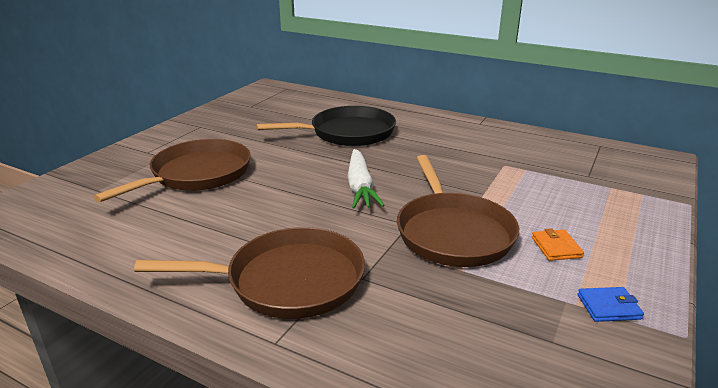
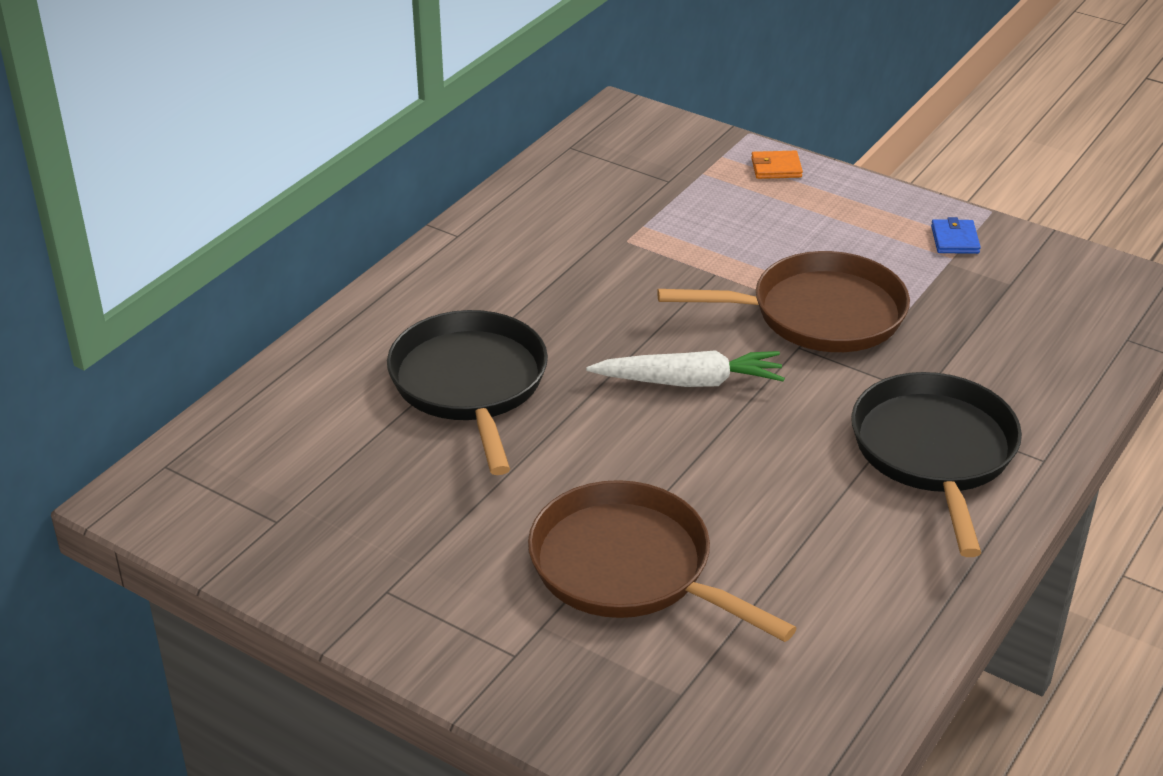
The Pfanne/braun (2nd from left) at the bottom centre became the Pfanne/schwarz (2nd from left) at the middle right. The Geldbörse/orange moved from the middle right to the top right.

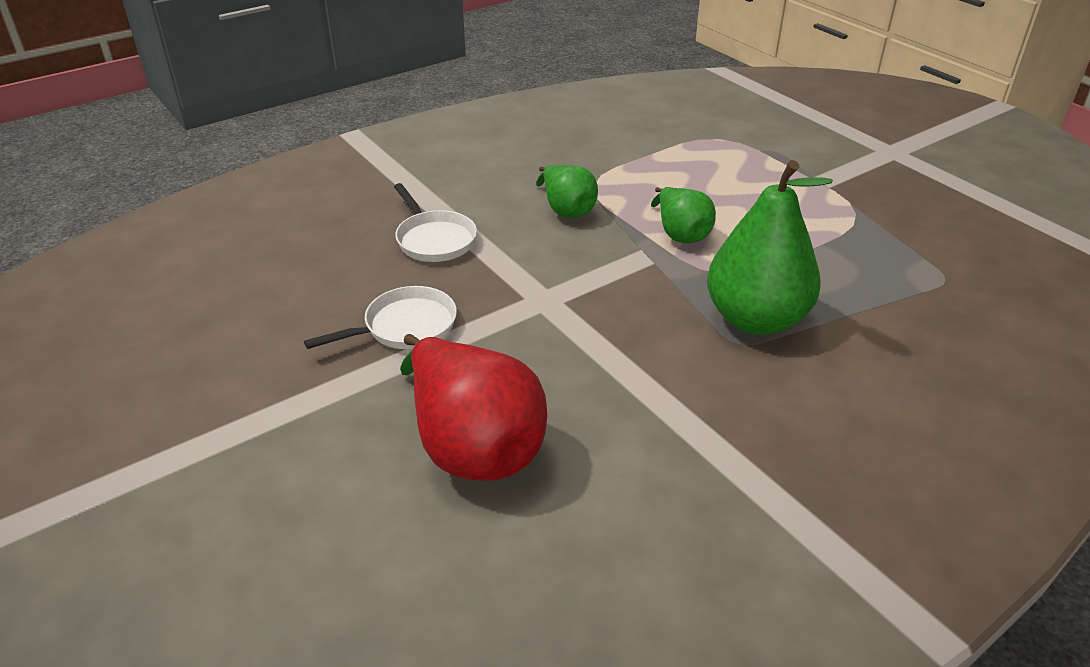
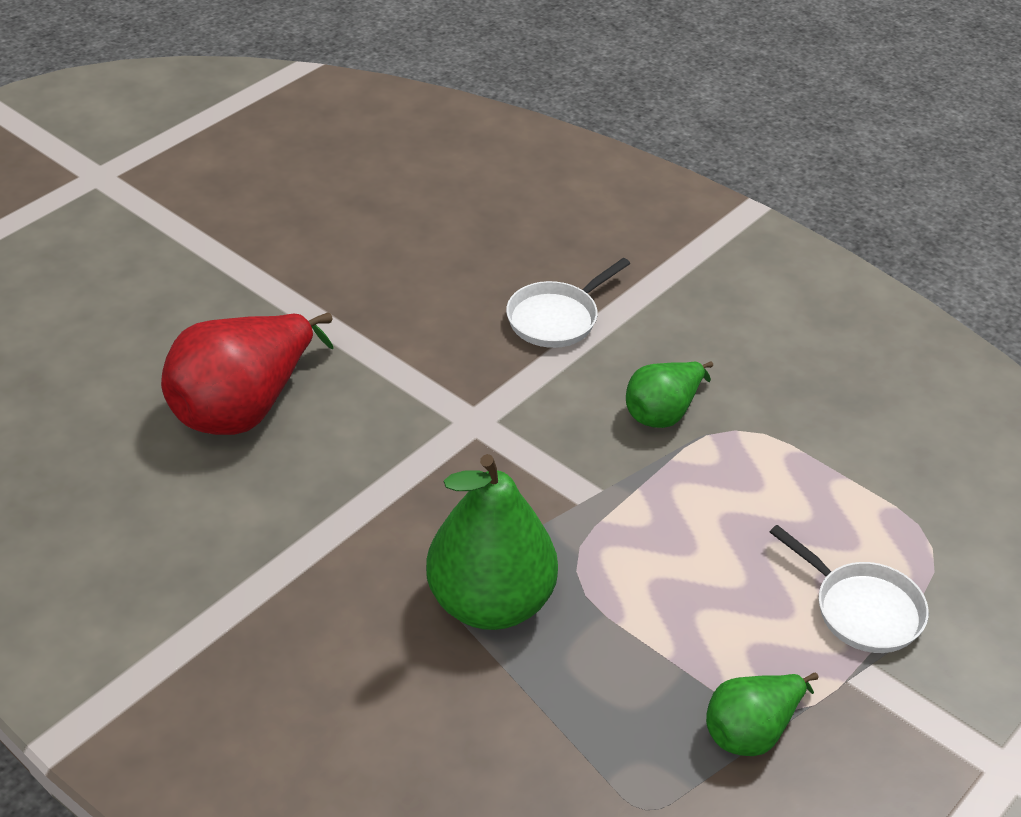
The Birne/grün (2nd from left in the first image) moved from the top centre to the bottom right. The Pfanne/weiß (1st from left in the first image) moved from the centre to the bottom right.

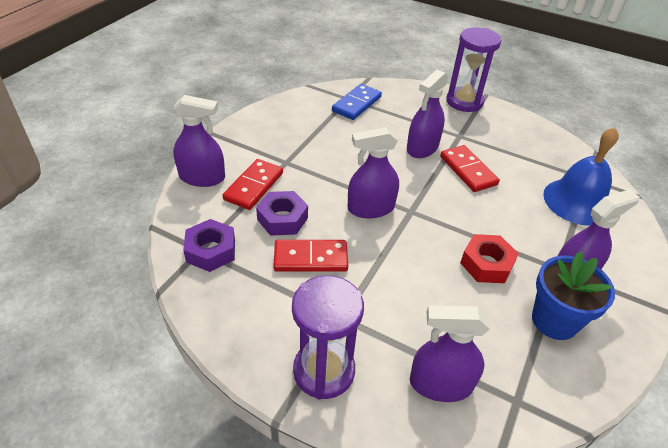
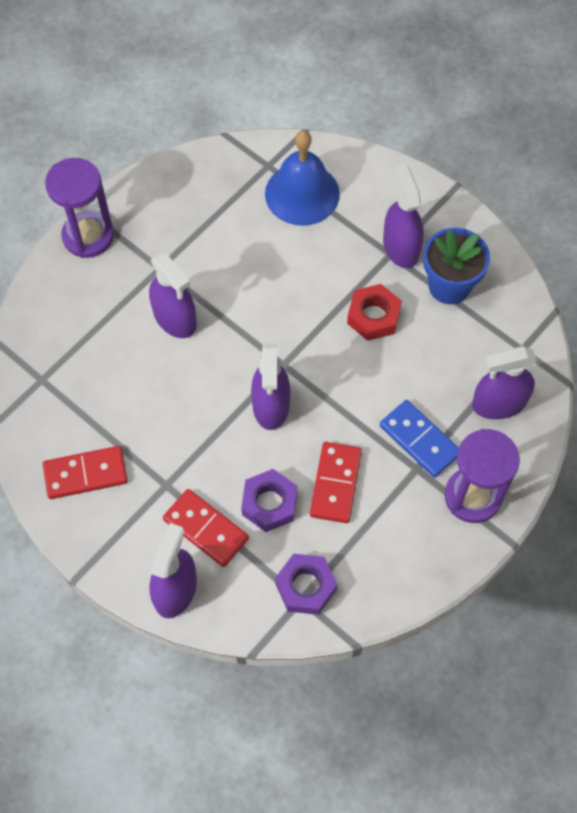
The Dominostein/blau moved from the top centre to the middle right. The Dominostein/rot (3rd from left in the first image) moved from the middle right to the middle left. The Sprühflasche/lila (4th from left in the first image) at the bottom right turned 60 degrees clockwise.

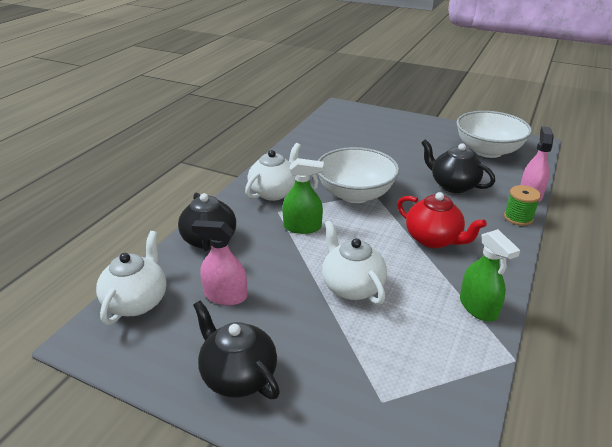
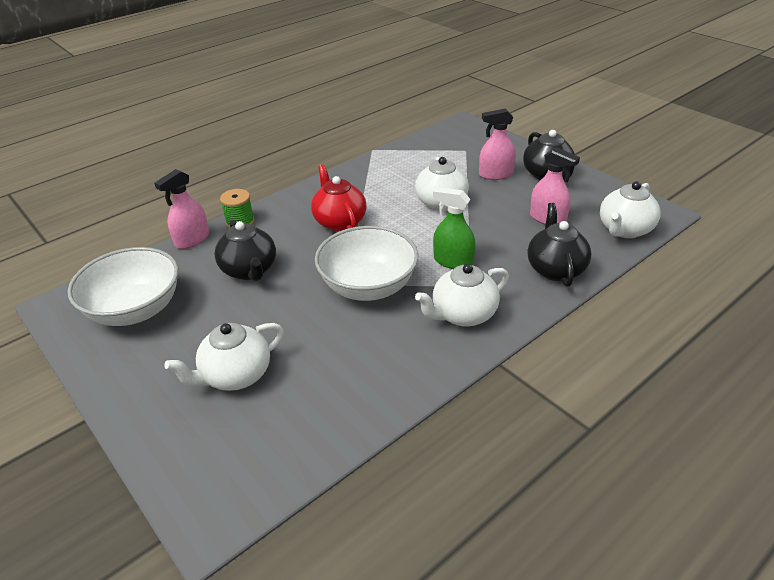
The Sprühflasche/grün (2nd from left) at the middle right disappeared. The Sprühflasche/rosa (2nd from left) at the top centre appeared. The Teekanne/weiß (1st from left) at the middle left appeared.

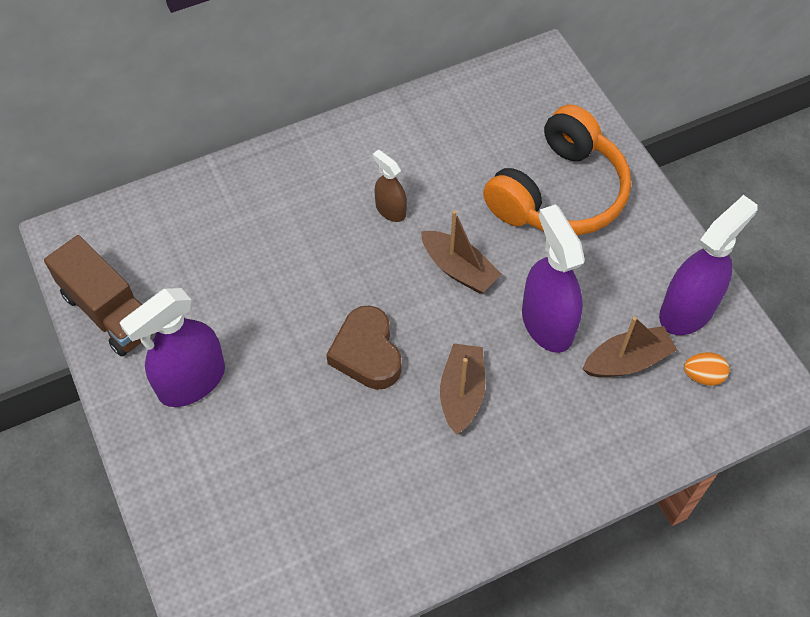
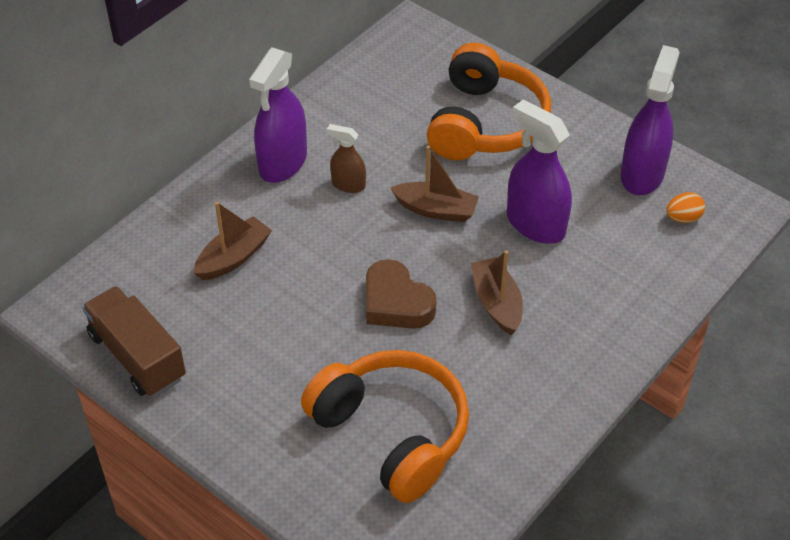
The Lastwagen/braun at the middle left turned 150 degrees counterclockwise. The Sprühflasche/lila (1st from left) moved from the middle left to the top centre. The Boot/braun (3rd from left in the first image) moved from the middle right to the middle left. The Kopfhörer/orange (1st from left) at the bottom centre appeared.

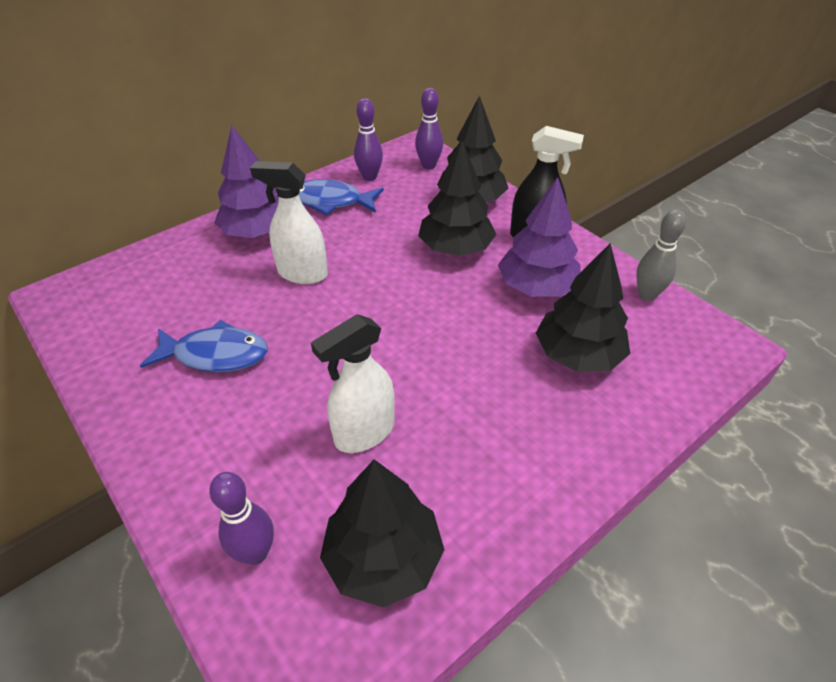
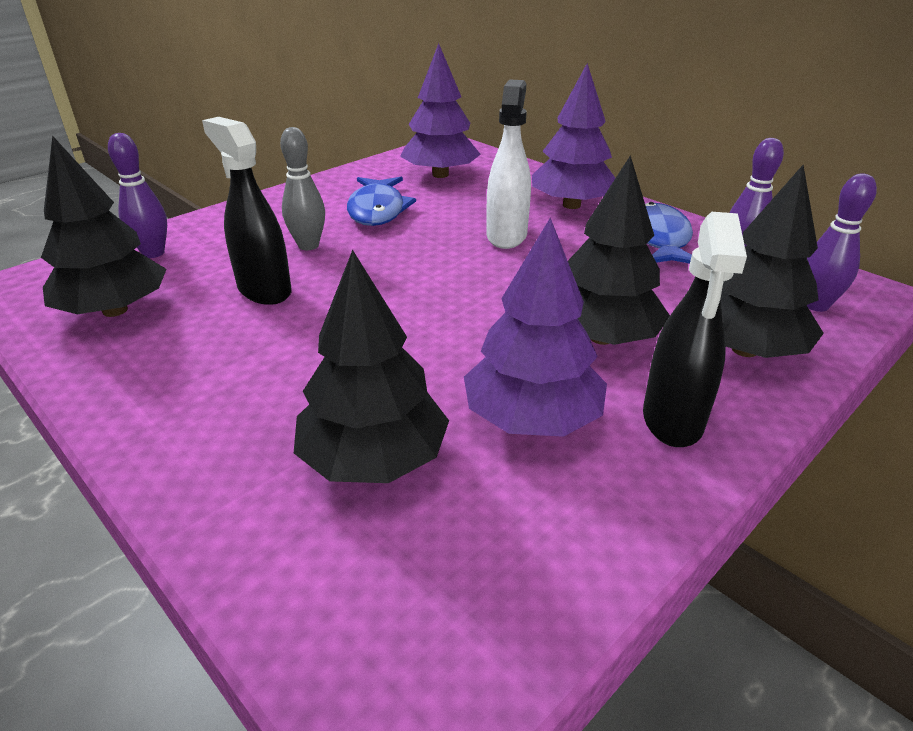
The Bowlingkegel/grau moved from the middle right to the top left. The Sprühflasche/weiß (2nd from left) at the centre became the Sprühflasche/schwarz (1st from left) at the top left. The Baum/lila (1st from left) at the top centre appeared.

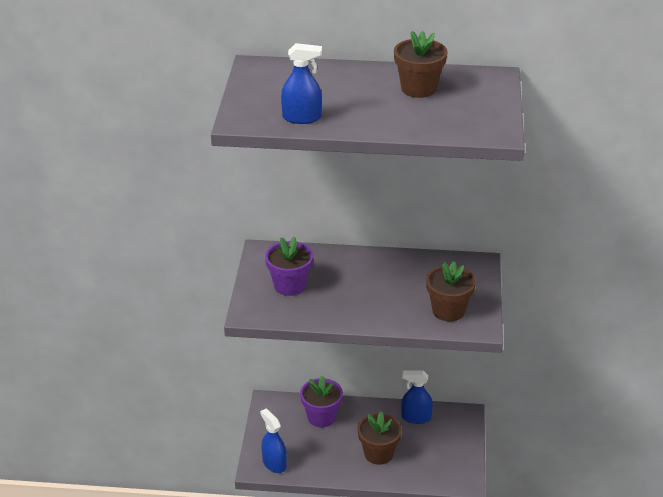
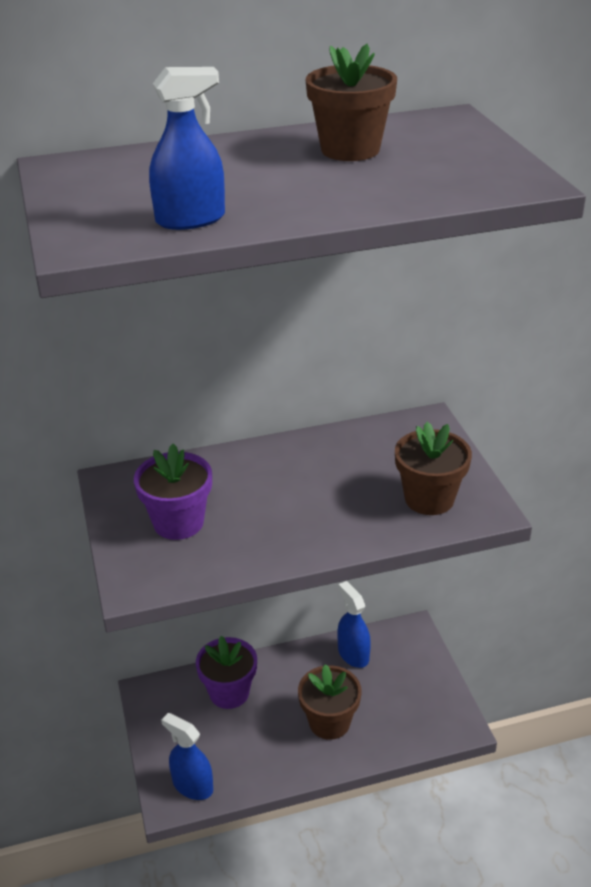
The Sprühflasche/blau (3rd from left) at the bottom centre turned 75 degrees clockwise.

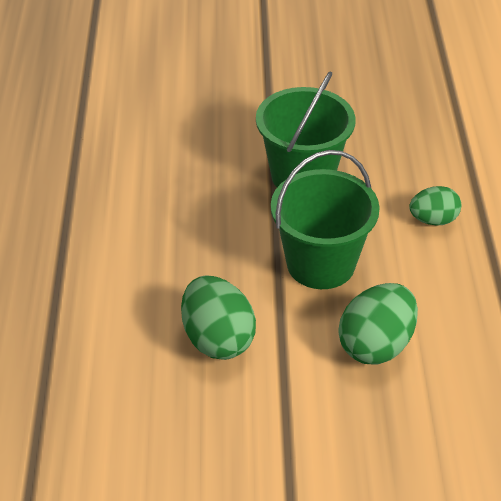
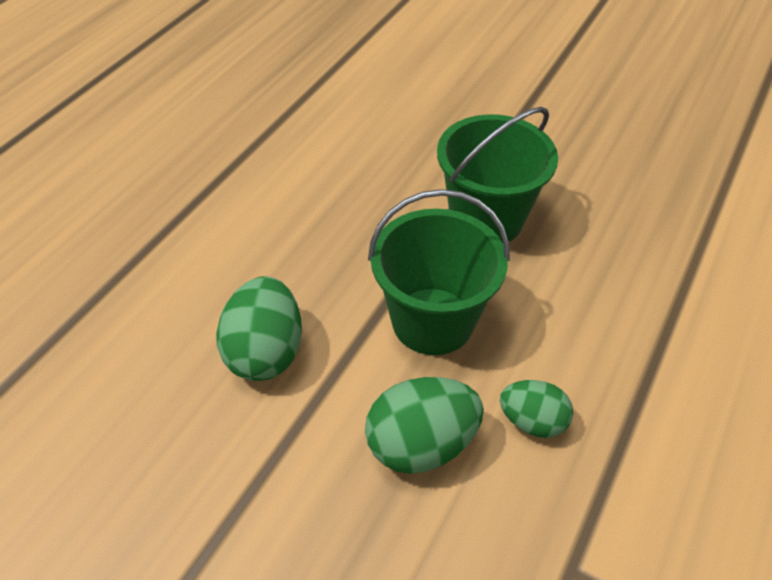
The Ei/grün (3rd from left) moved from the middle right to the bottom right.

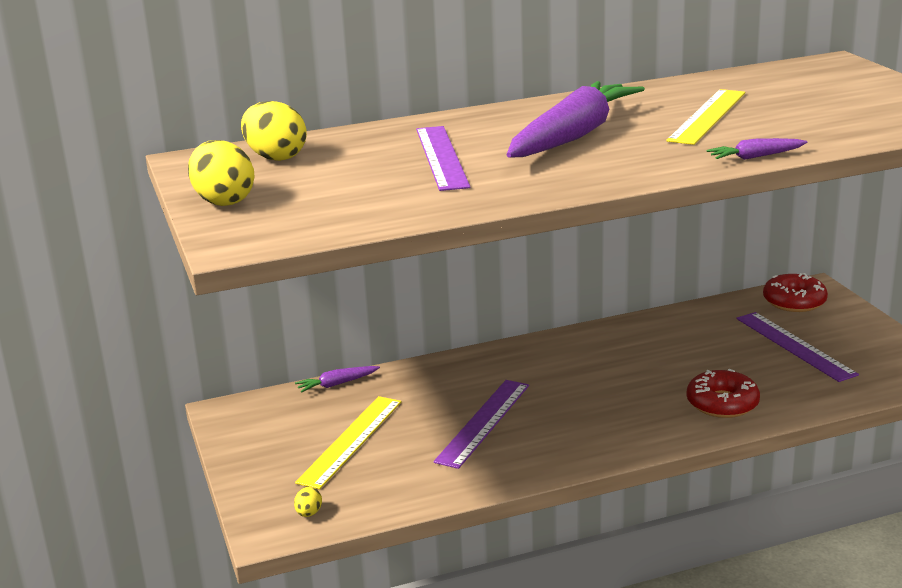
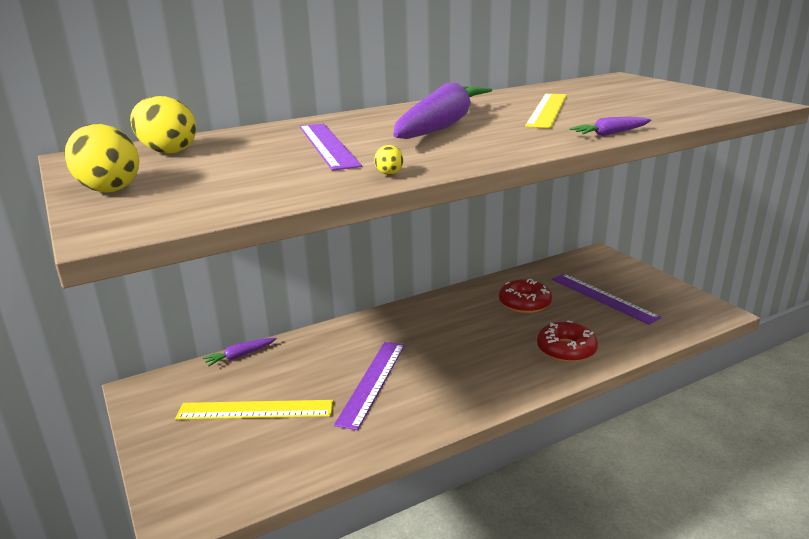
The Donut/rot (2nd from left in the first image) moved from the middle right to the centre. The Lineal/gelb (1st from left) at the bottom centre turned 75 degrees clockwise. The Ei/gelb (3rd from left) moved from the bottom centre to the top centre.

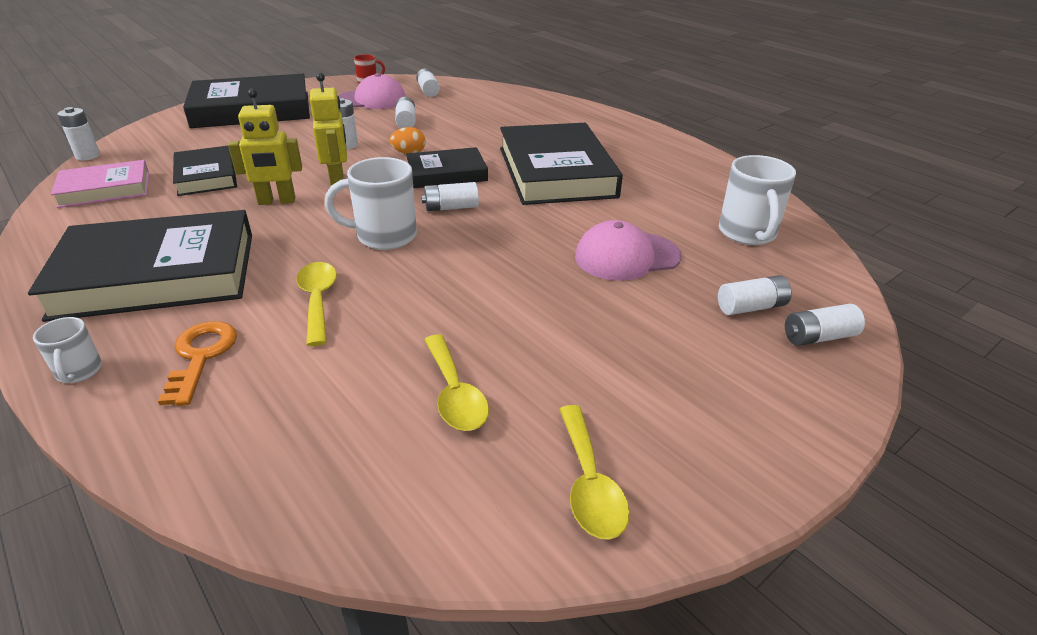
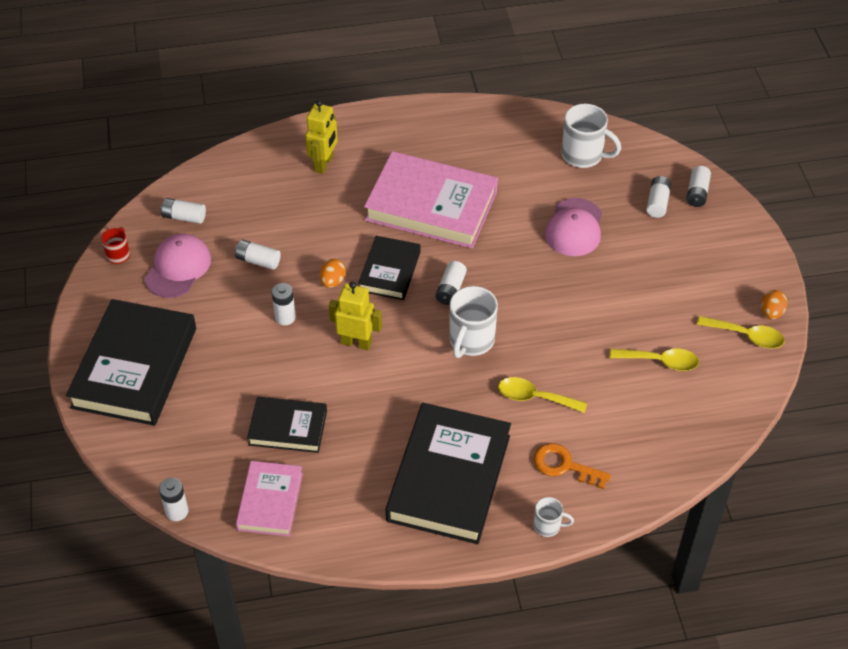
The Roboter/gelb (1st from left) moved from the top left to the top centre. The Buch/schwarz (5th from left) at the top centre became the Buch/rosa (2nd from left) at the top centre. The Ei/orange (2nd from left) at the middle right appeared.

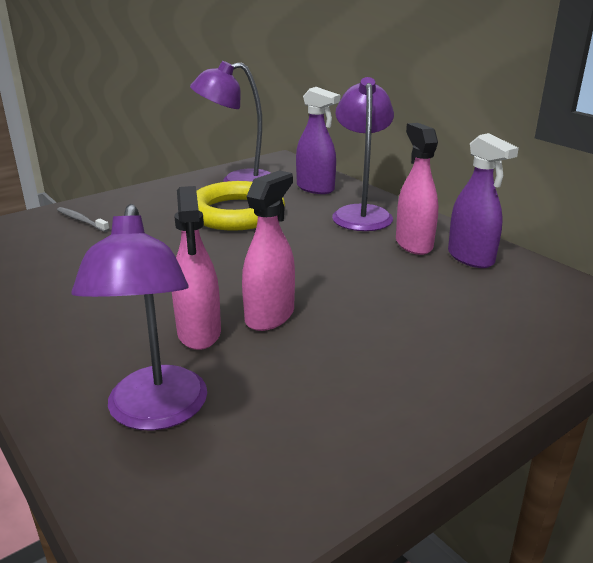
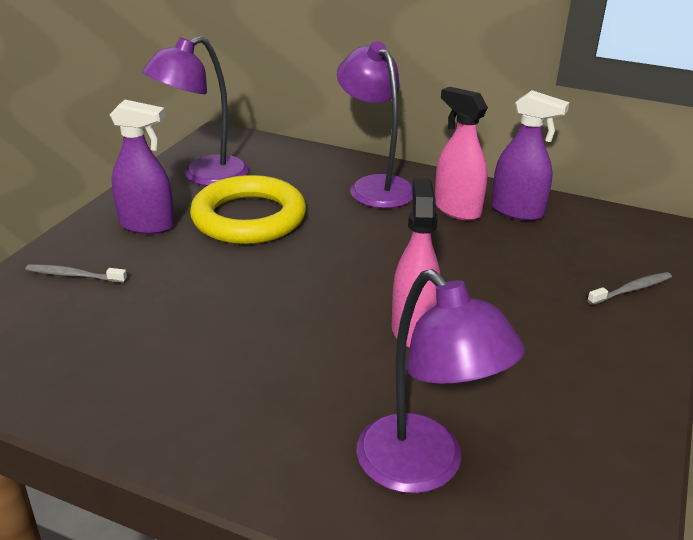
The Sprühflasche/lila (1st from left) moved from the top centre to the top left. The Sprühflasche/rosa (1st from left) at the middle left disappeared. The Zahnbürste/grau (2nd from left) at the middle right appeared.

